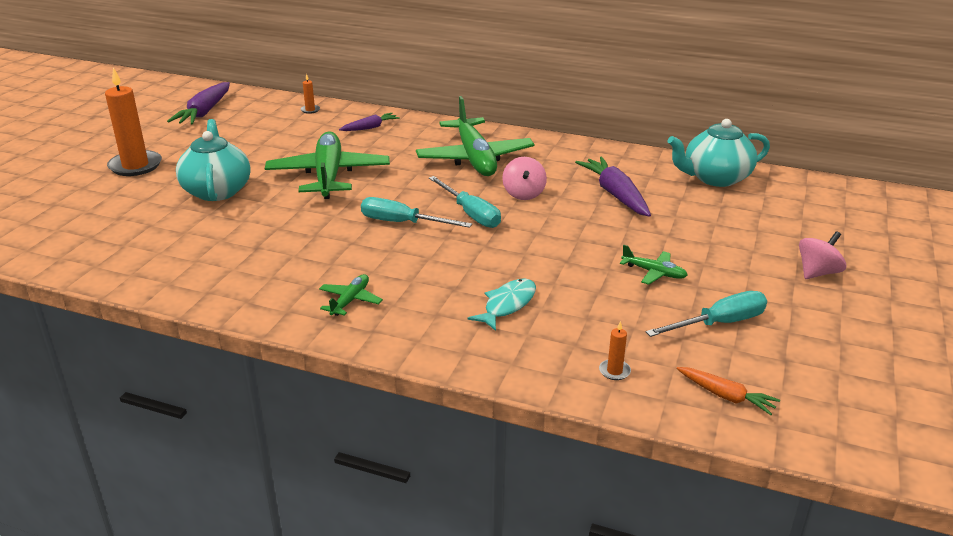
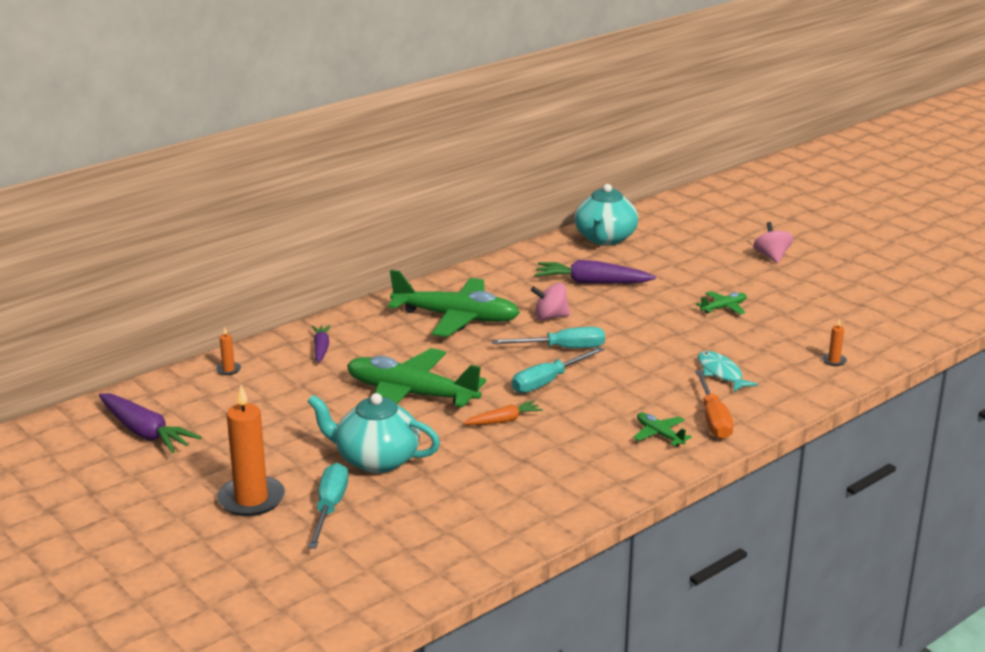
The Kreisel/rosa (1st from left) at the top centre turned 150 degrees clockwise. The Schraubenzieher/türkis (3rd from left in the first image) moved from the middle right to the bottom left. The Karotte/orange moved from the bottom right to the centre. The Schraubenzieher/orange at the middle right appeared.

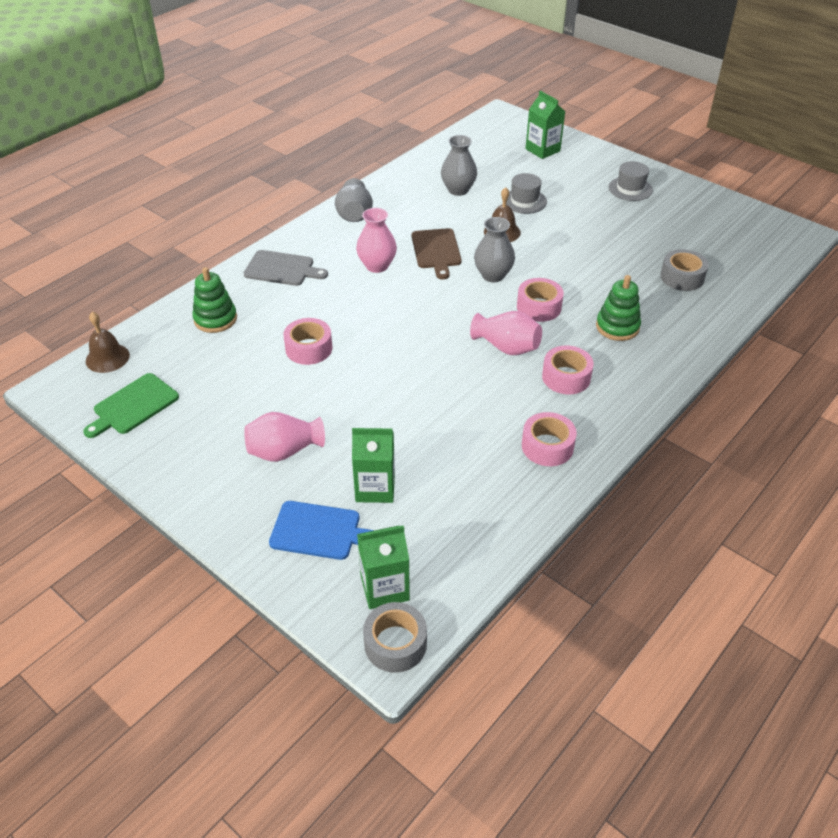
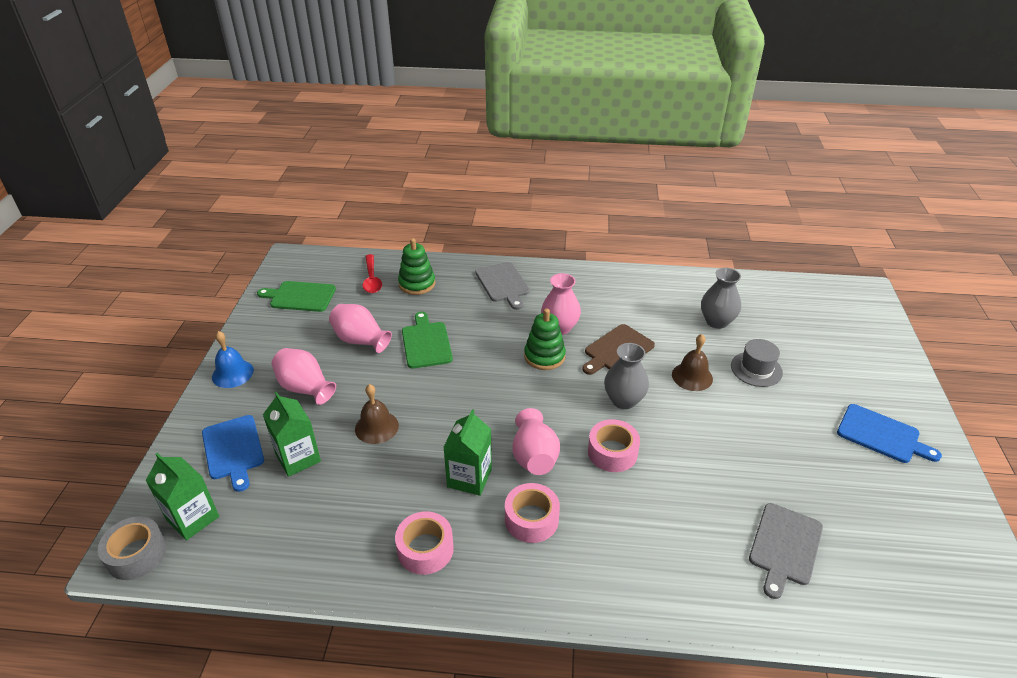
The Getränkekarton/grün (3rd from left) moved from the top centre to the bottom centre. The Hut/grau (2nd from left) at the top right was replaced by the Schneidebrett/blau (2nd from left) at the middle right. The Vase/grau (1st from left) at the top centre disappeared. The Klebeband/grau (2nd from left) at the top right was replaced by the Schneidebrett/grau (2nd from left) at the bottom right. The Stapelspielzeug/grün (2nd from left) moved from the middle right to the centre. The Glocke/braun (1st from left) moved from the middle left to the centre. The Klebeband/rosa (1st from left) at the centre was replaced by the Schneidebrett/grün (2nd from left) at the centre. The Löffel/rot at the centre appeared. The Vase/rosa (2nd from left) at the centre appeared. The Glocke/blau at the middle left appeared.

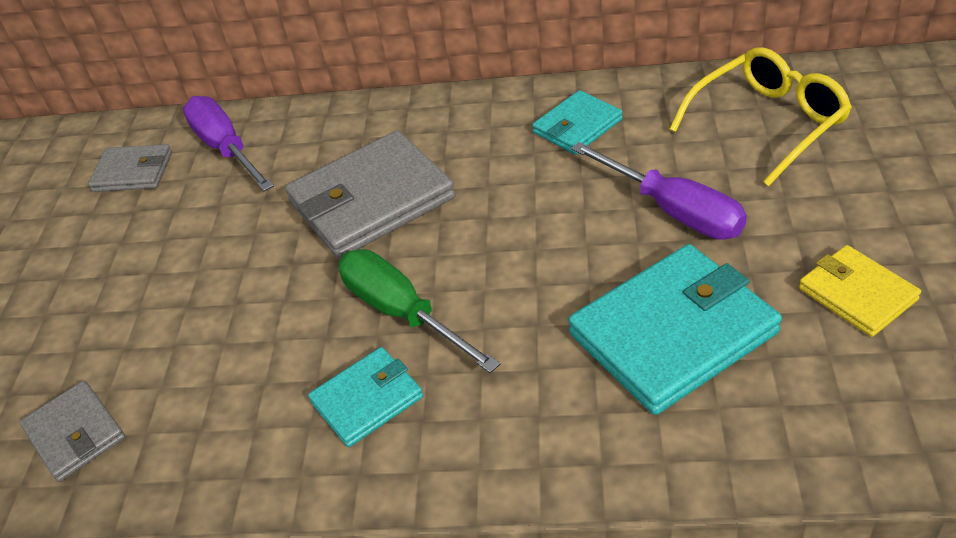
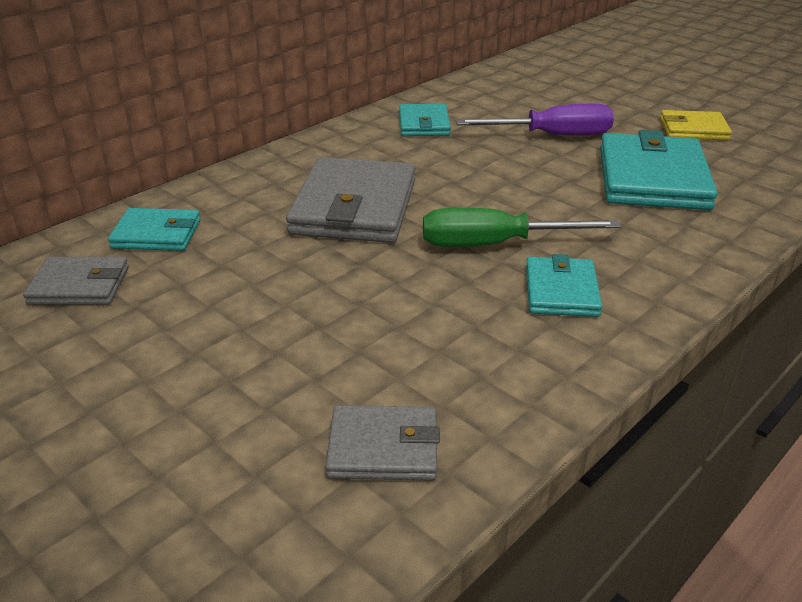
The Brille/gelb at the top right disappeared. The Schraubenzieher/lila (1st from left) at the top left was replaced by the Geldbörse/türkis (1st from left) at the middle left. The Geldbörse/grau (2nd from left in the first image) at the top left turned 45 degrees clockwise.

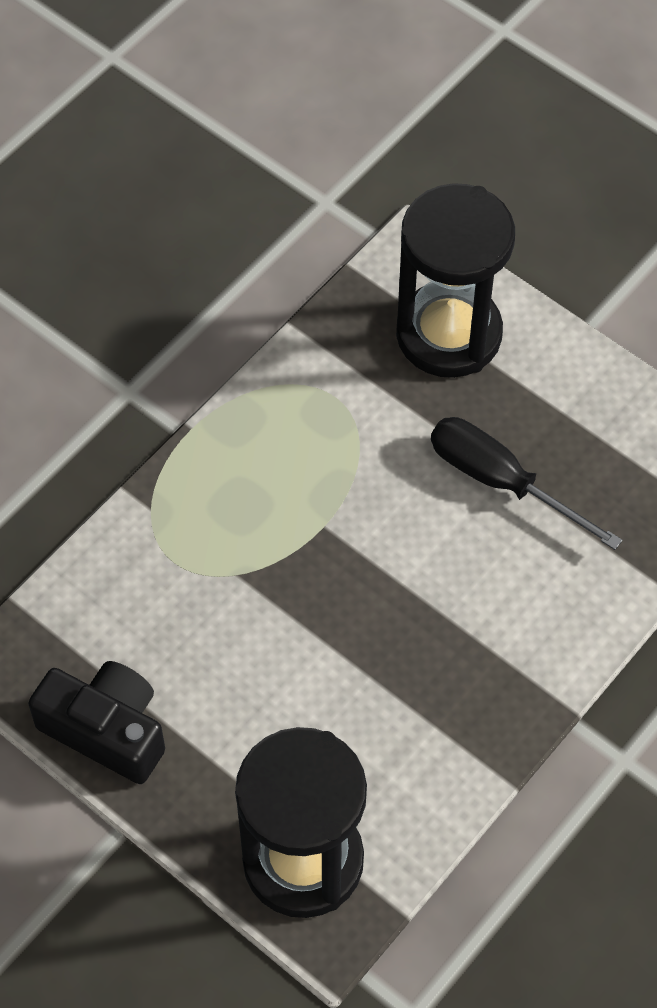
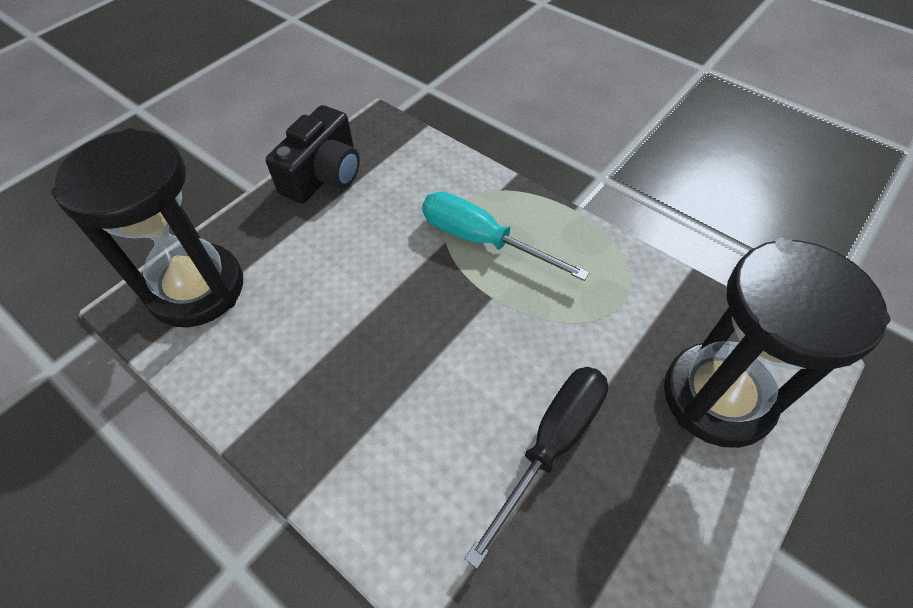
The Schraubenzieher/türkis at the centre appeared.

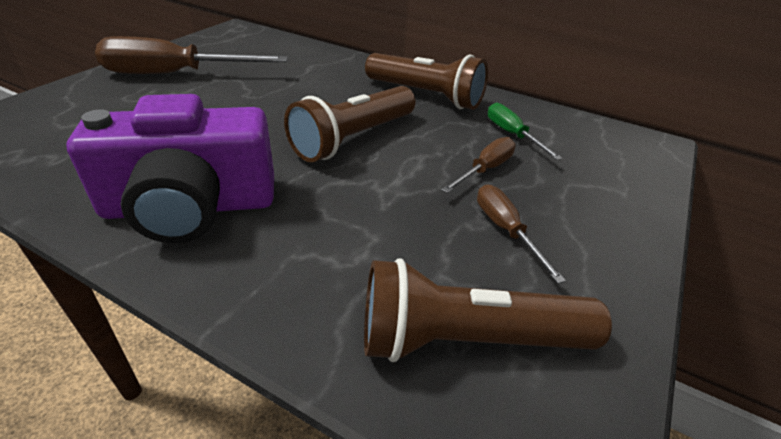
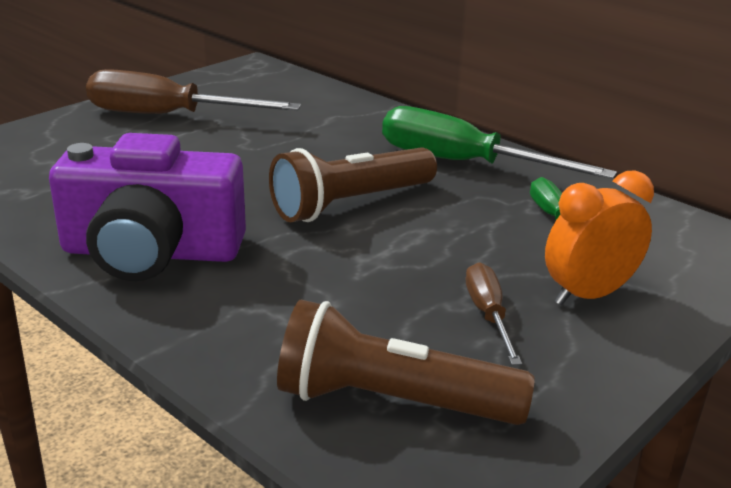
The Taschenlampe/braun (2nd from left) at the top centre was replaced by the Schraubenzieher/grün (1st from left) at the top right. The Schraubenzieher/braun (2nd from left) at the centre disappeared. The Wecker/orange at the middle right appeared.

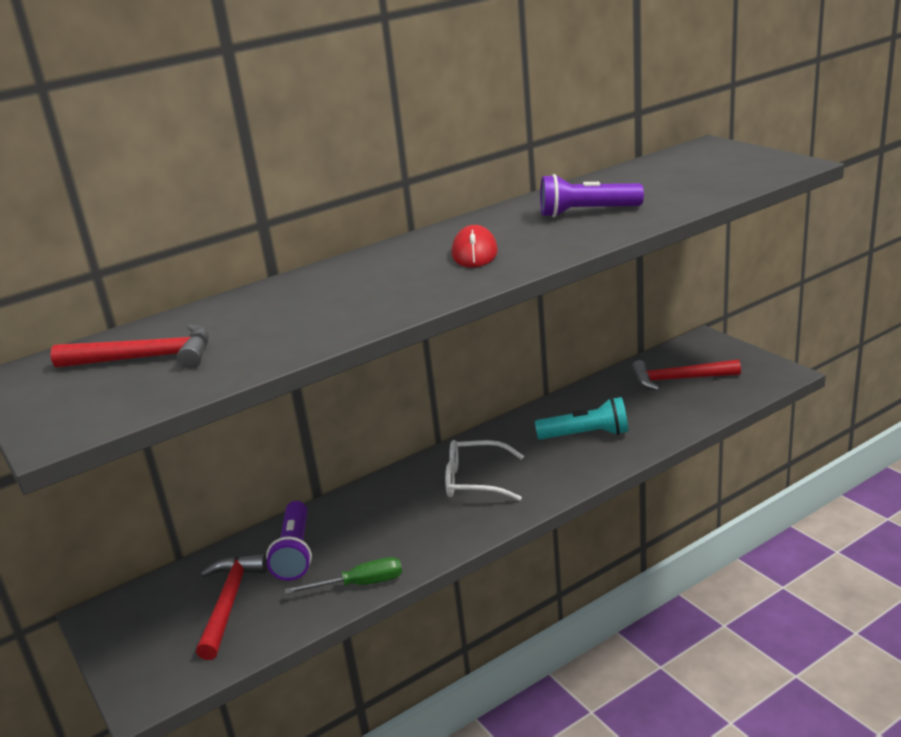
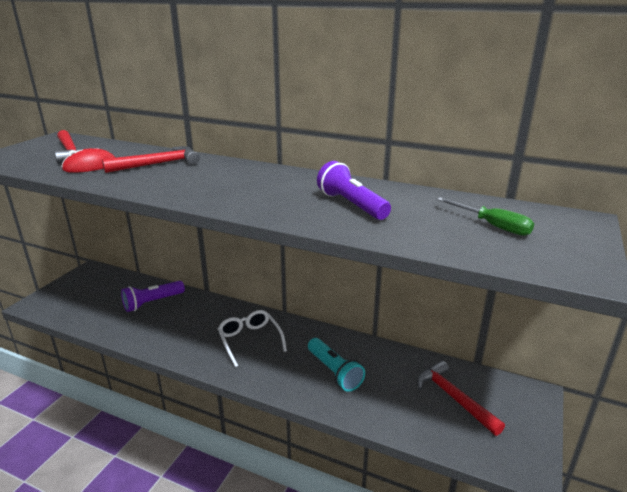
The Computermaus/rot moved from the centre to the top left. The Hammer/rot (2nd from left) moved from the bottom left to the top left. The Schraubenzieher/grün moved from the bottom centre to the middle right.

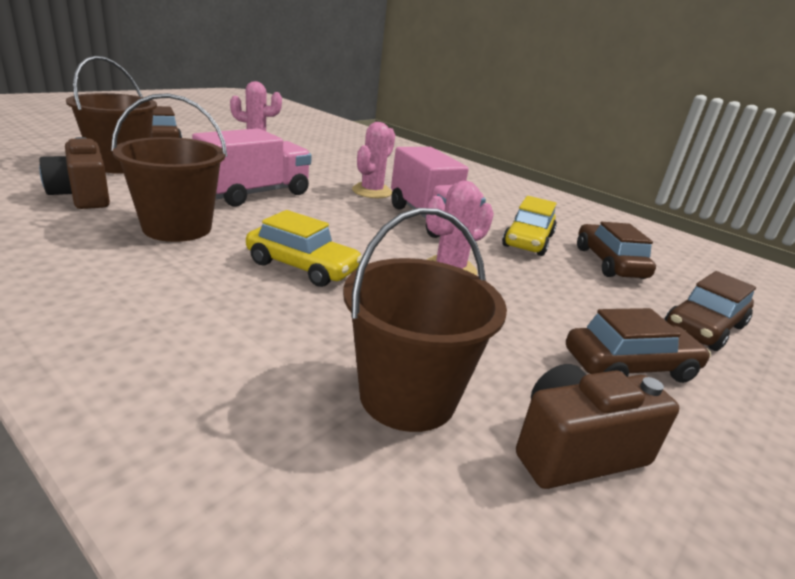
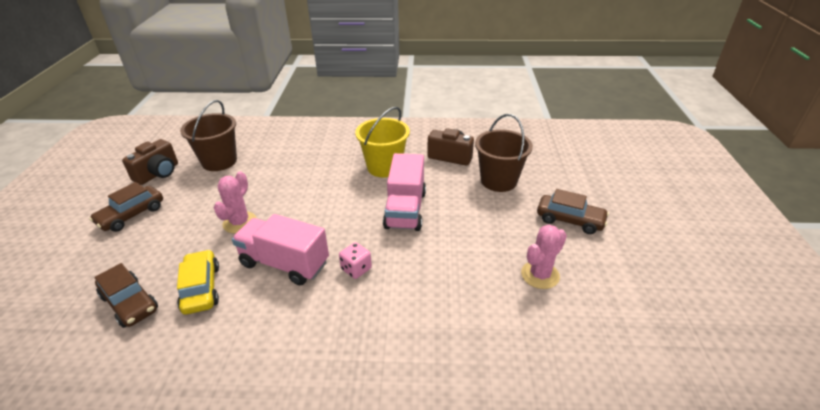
The Eimer/braun (2nd from left) at the top left became the Eimer/gelb at the centre. The Kaktus/rosa (2nd from left) at the top centre was replaced by the Spielwürfel/rosa at the centre. The Auto/gelb (1st from left) at the centre disappeared. The Auto/braun (4th from left) at the middle right disappeared.

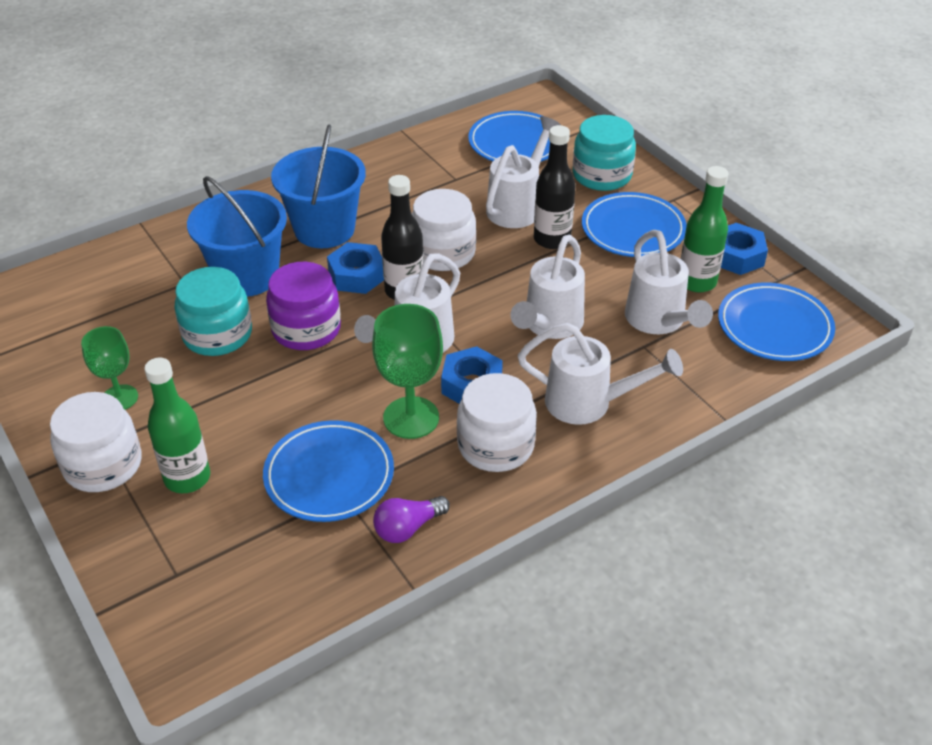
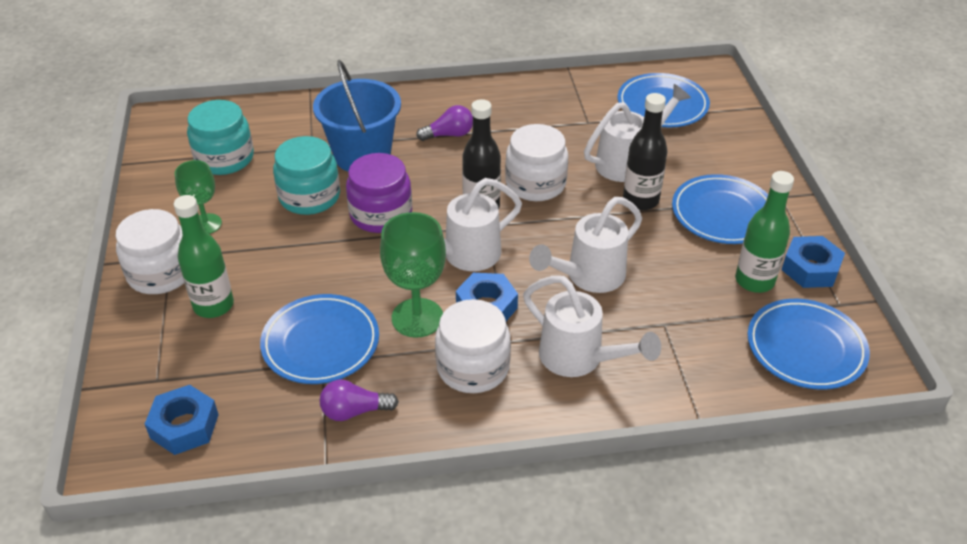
The Einmachglas/türkis (2nd from left in the first image) moved from the top centre to the top left. The Eimer/blau (2nd from left) at the top centre was replaced by the Glühbirne/lila (2nd from left) at the top centre. The Gießkanne/weiß (5th from left) at the middle right disappeared. The Sechskantmutter/blau (1st from left) moved from the centre to the bottom left.

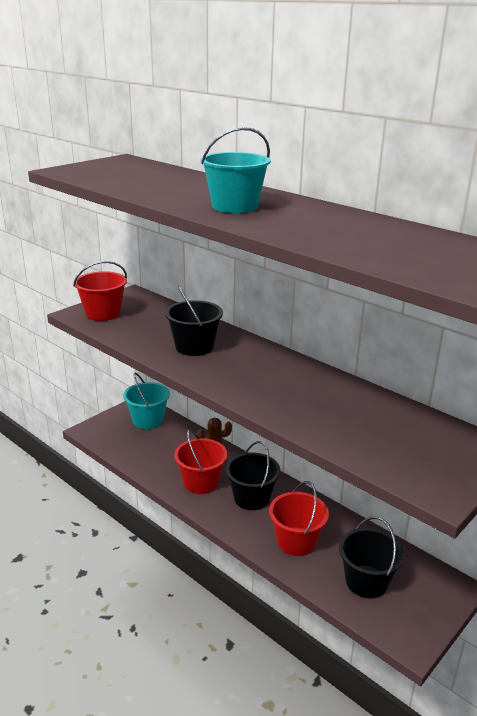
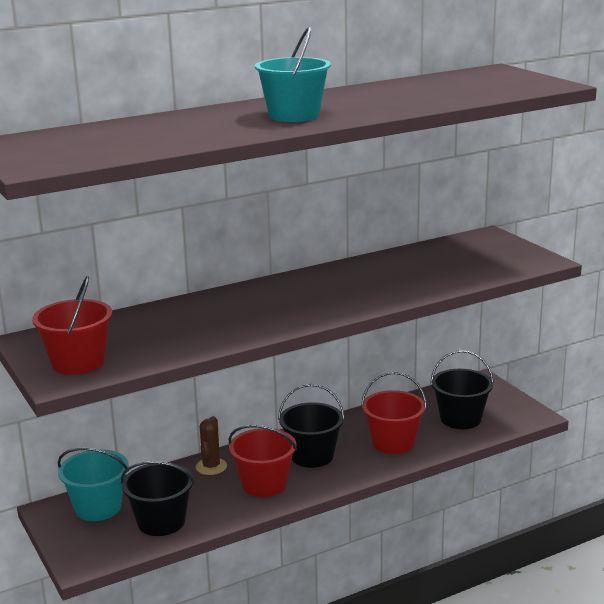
The Eimer/schwarz (1st from left) moved from the centre to the bottom left.

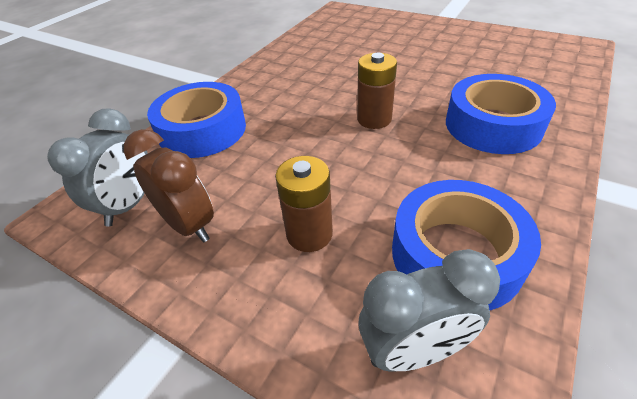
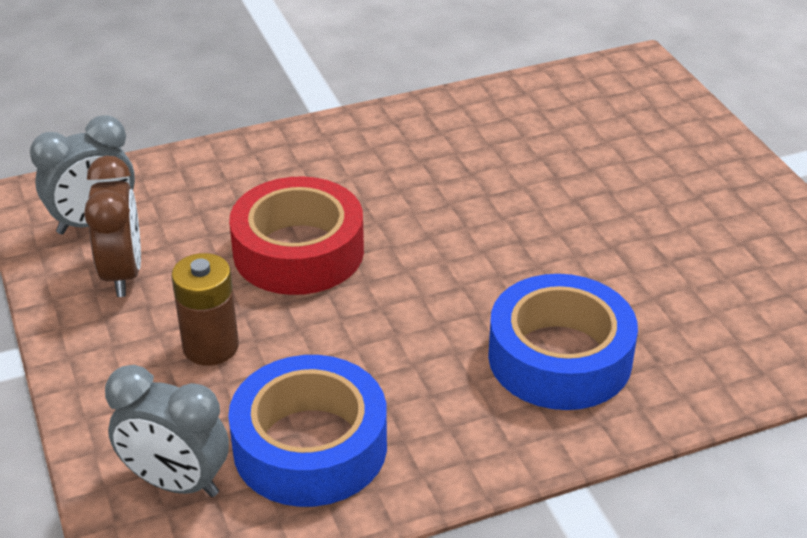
The Batterie/braun (2nd from left) at the top centre disappeared. The Klebeband/blau (1st from left) at the top left disappeared. The Klebeband/rot at the centre appeared.

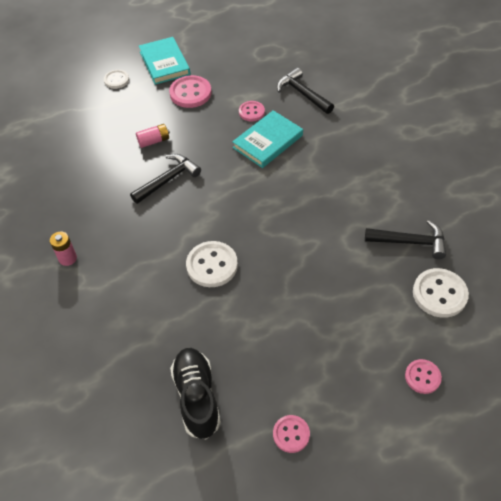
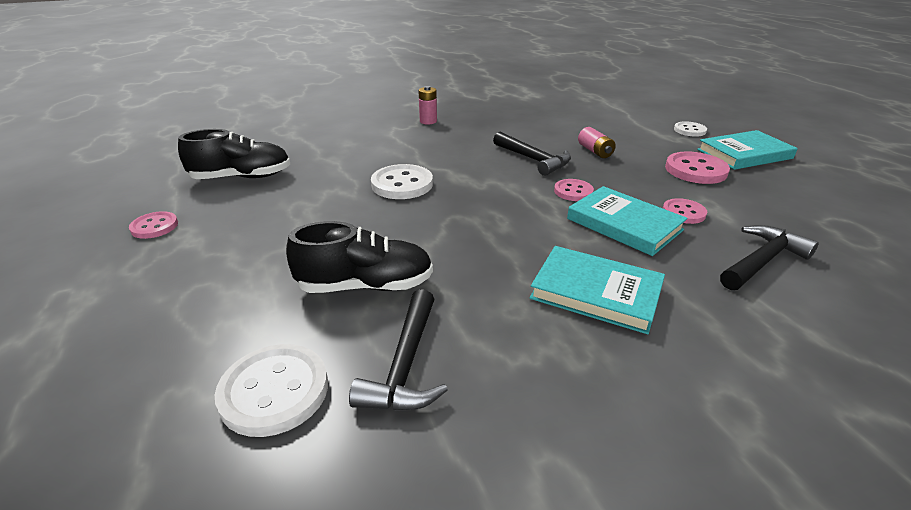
The Knopf/rosa (4th from left in the first image) moved from the bottom right to the centre. The Schuh/schwarz (2nd from left) at the centre appeared. The Buch/türkis (1st from left) at the centre appeared.

